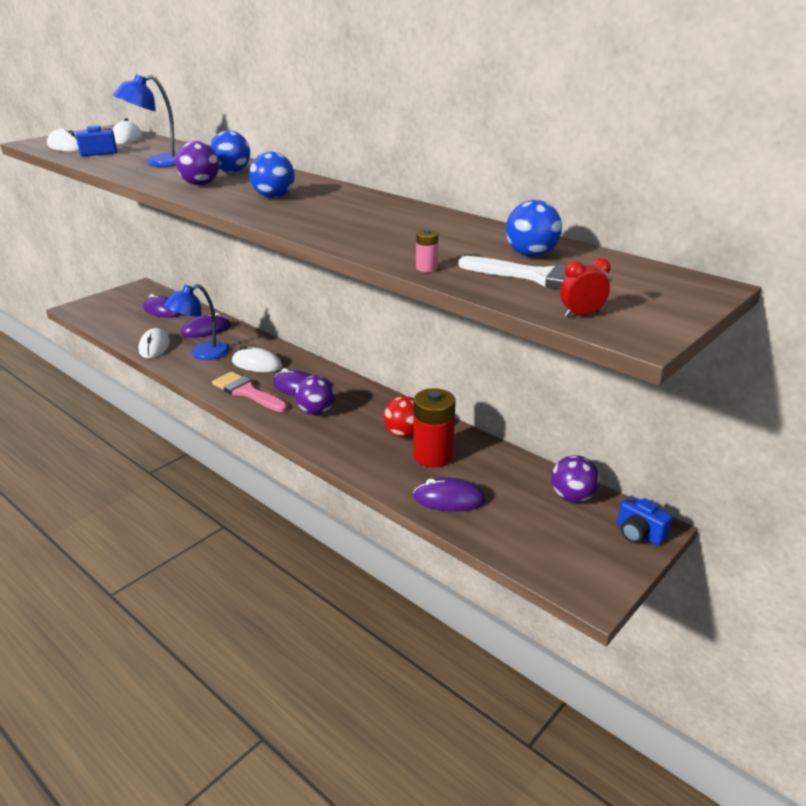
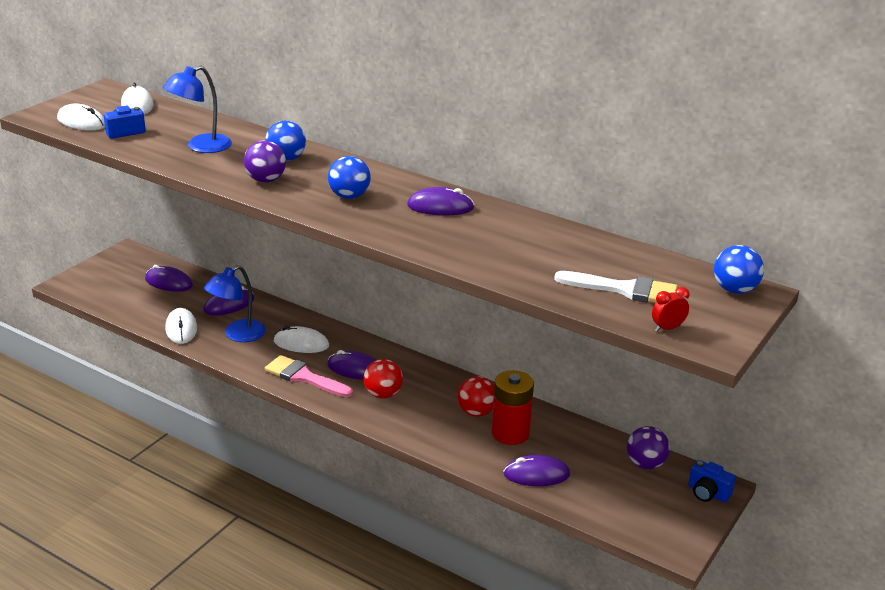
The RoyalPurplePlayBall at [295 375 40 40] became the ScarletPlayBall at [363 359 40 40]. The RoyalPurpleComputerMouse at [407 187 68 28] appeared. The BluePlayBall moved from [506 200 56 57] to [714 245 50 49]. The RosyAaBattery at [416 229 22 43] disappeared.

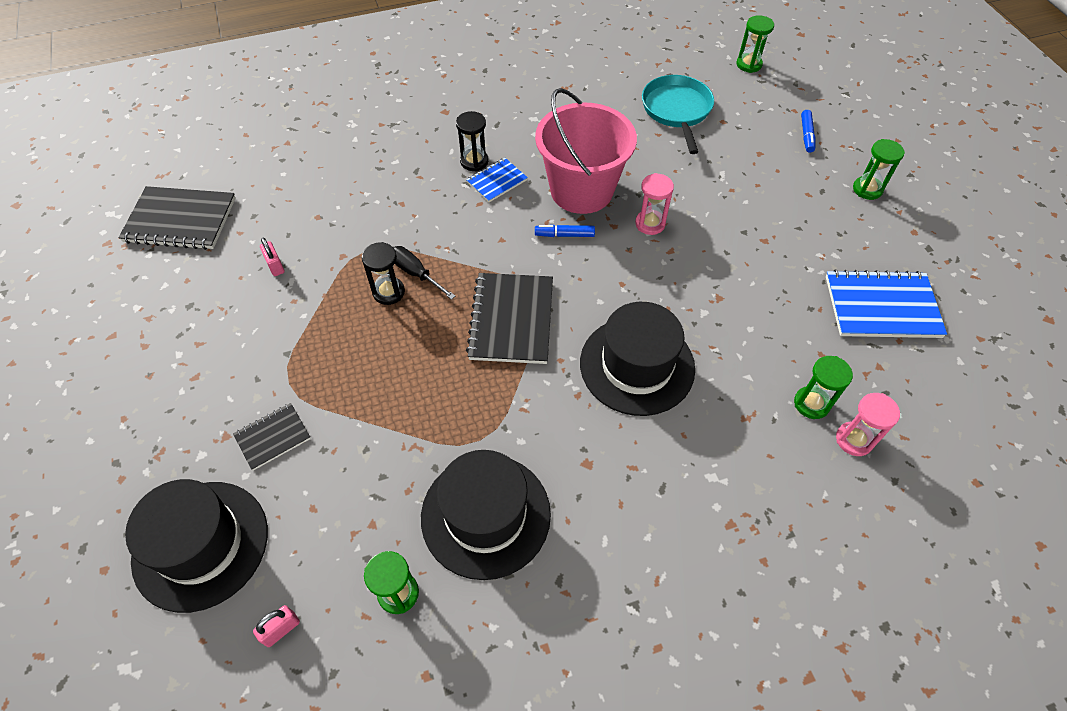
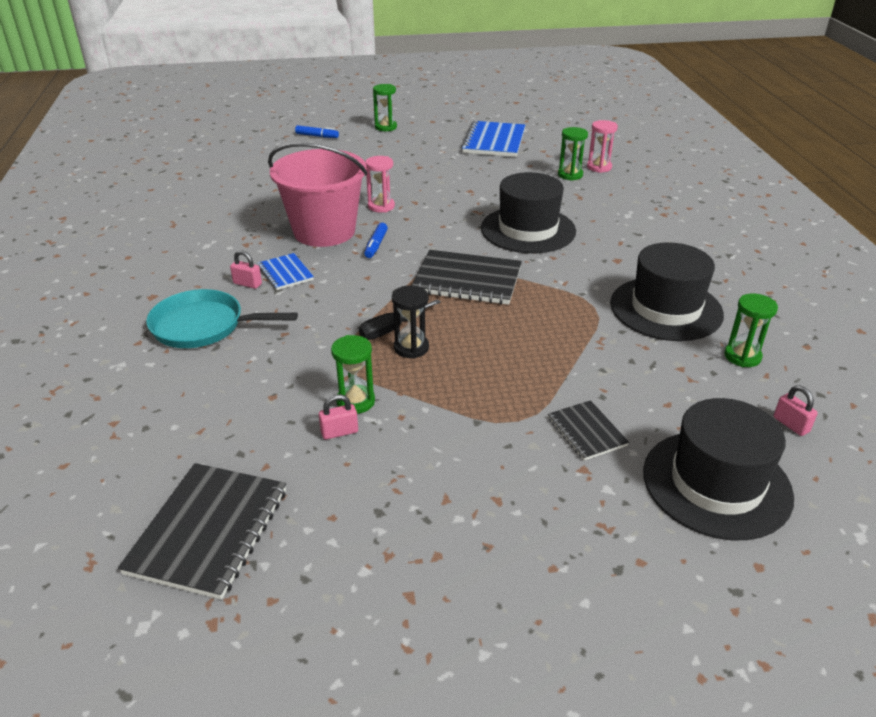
The TealFryingPan moved from [642 75 72 79] to [146 289 152 59]. The JetBlackSandglass at [456 111 32 61] was replaced by the RosyLock at [230 250 32 39]. The GreenSandglass moved from [736 15 38 58] to [331 335 44 79].

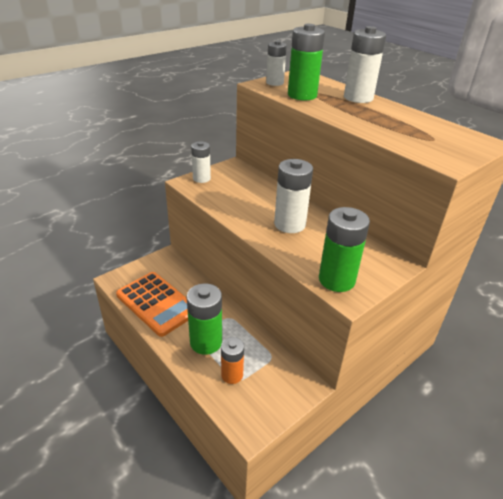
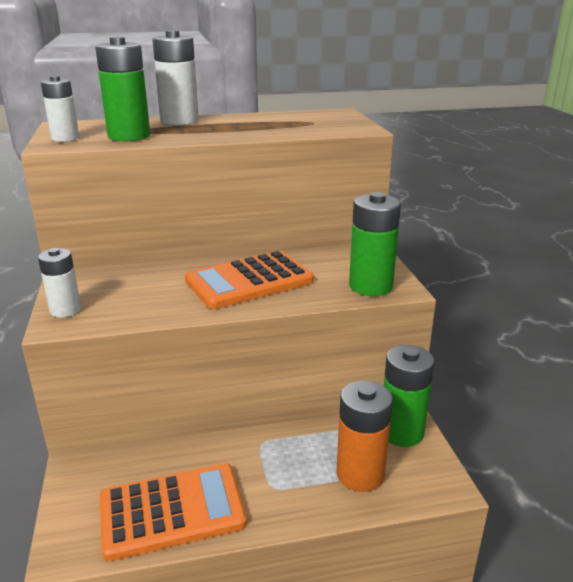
The PureWhiteAaBattery at [274 159 39 74] was replaced by the BrightOrangePocketCalculator at [185 251 129 58]. The BrightOrangeAaBattery at [221 337 23 47] changed to 1.56 times the size. The GreenAaBattery moved from [187 283 35 72] to [384 345 50 102].

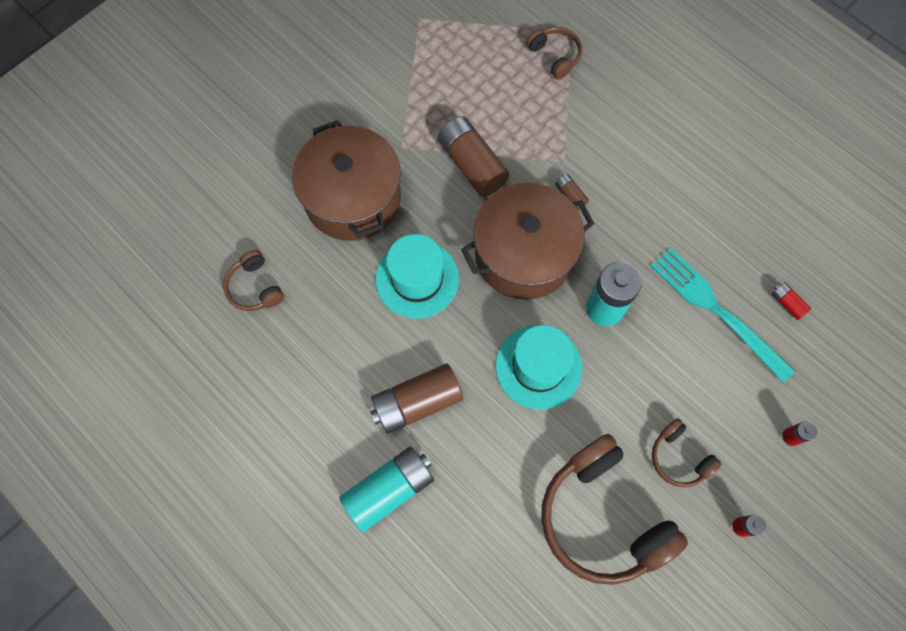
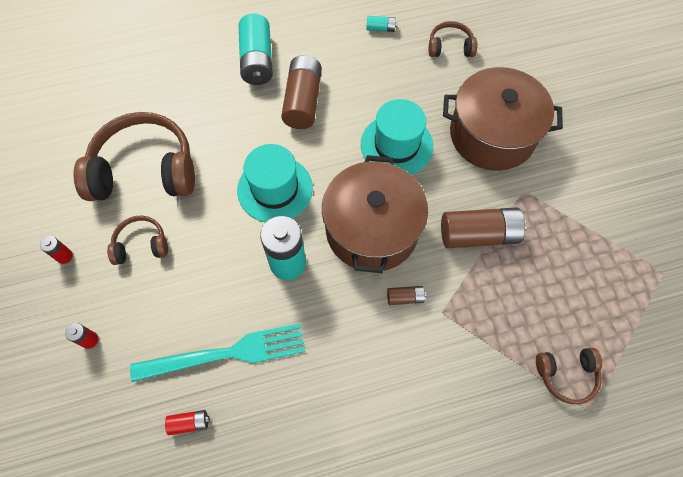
The TealAaBattery at [366 16 31 16] appeared.

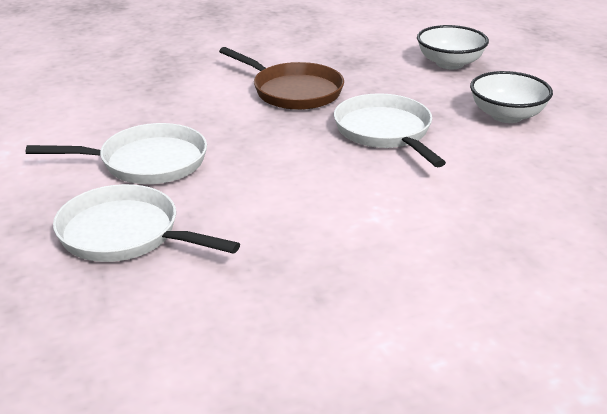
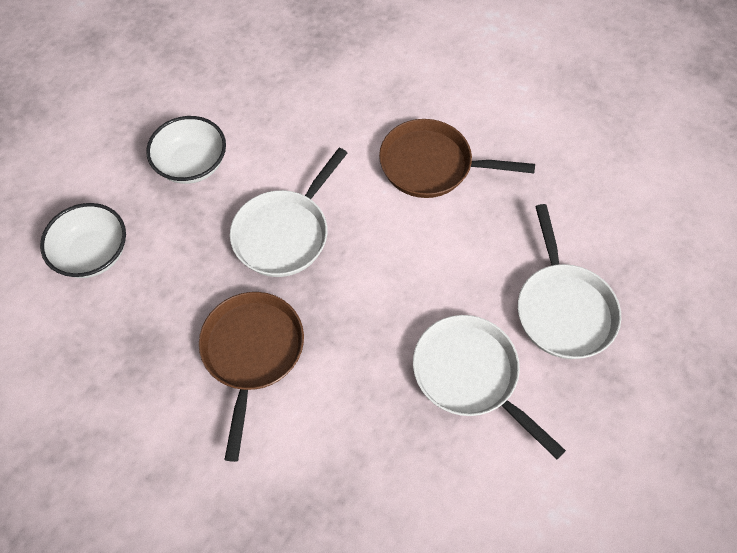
The DarkBrownFryingPan at [379 119 156 79] appeared.

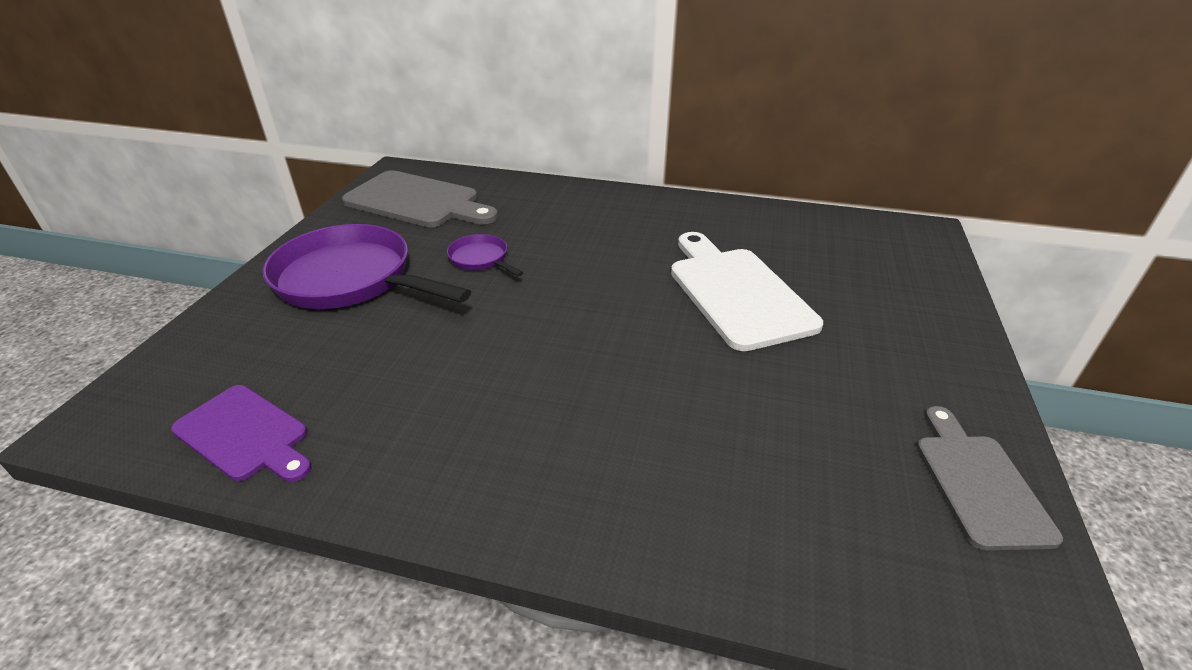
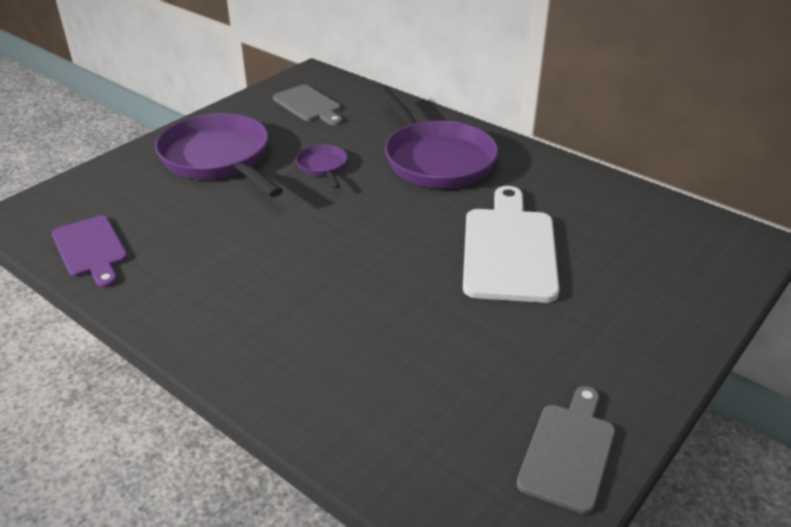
The GrayCuttingBoard at [342 170 156 57] changed to 0.63 times the size. The RoyalPurpleFryingPan at [376 86 122 102] appeared.

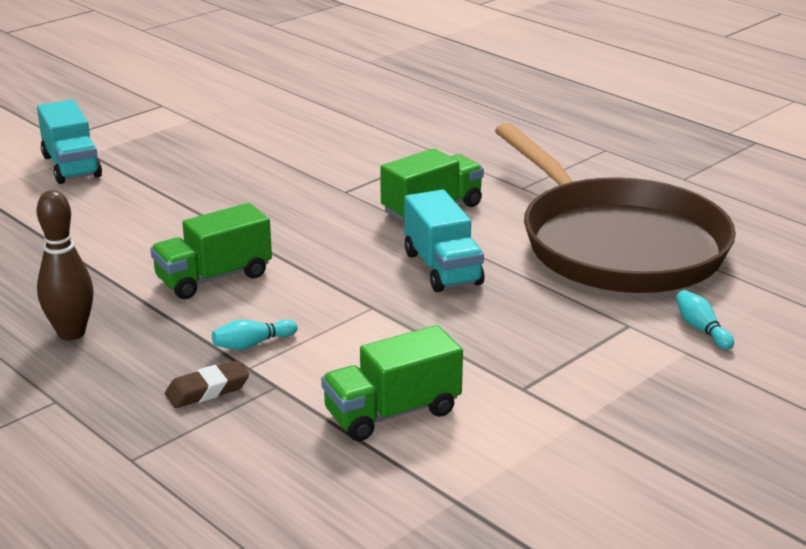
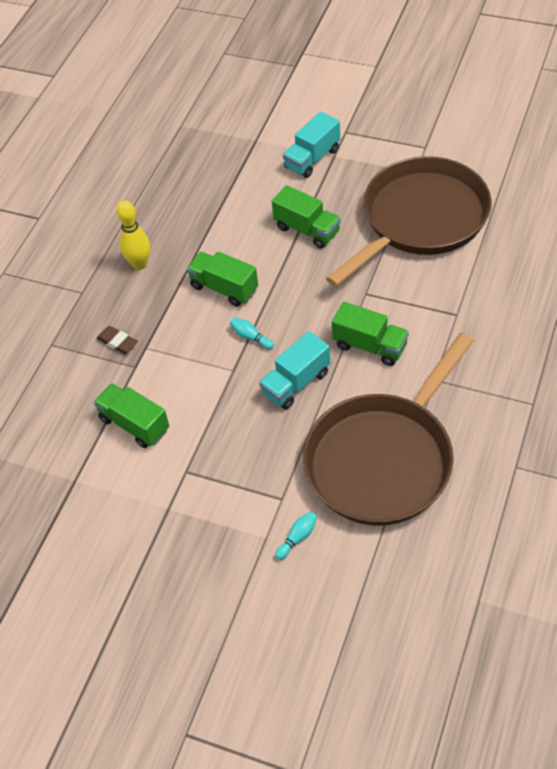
The DarkBrownSkittle at [37 190 57 150] became the YellowSkittle at [117 200 33 70]. The TealSkittle moved from [212 320 85 30] to [230 317 44 32]. The GreenLorry at [272 185 69 64] appeared. The DarkBrownFryingPan at [326 156 166 131] appeared.

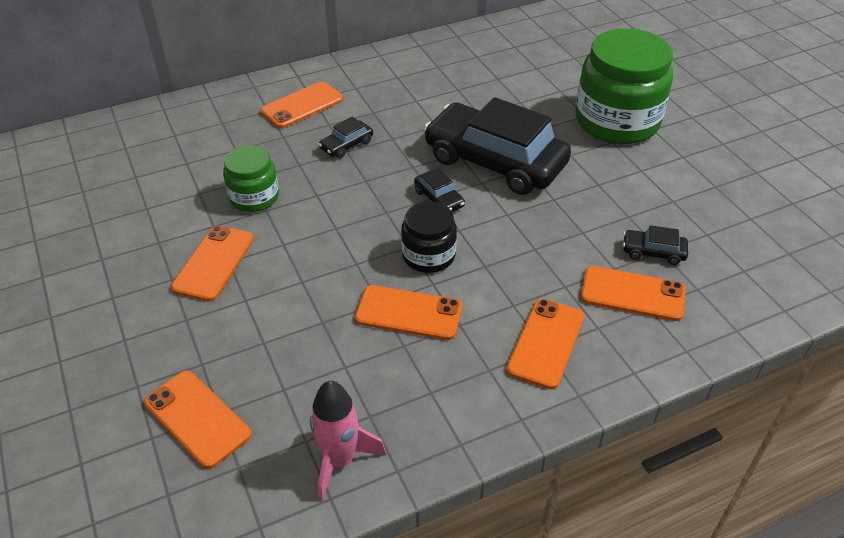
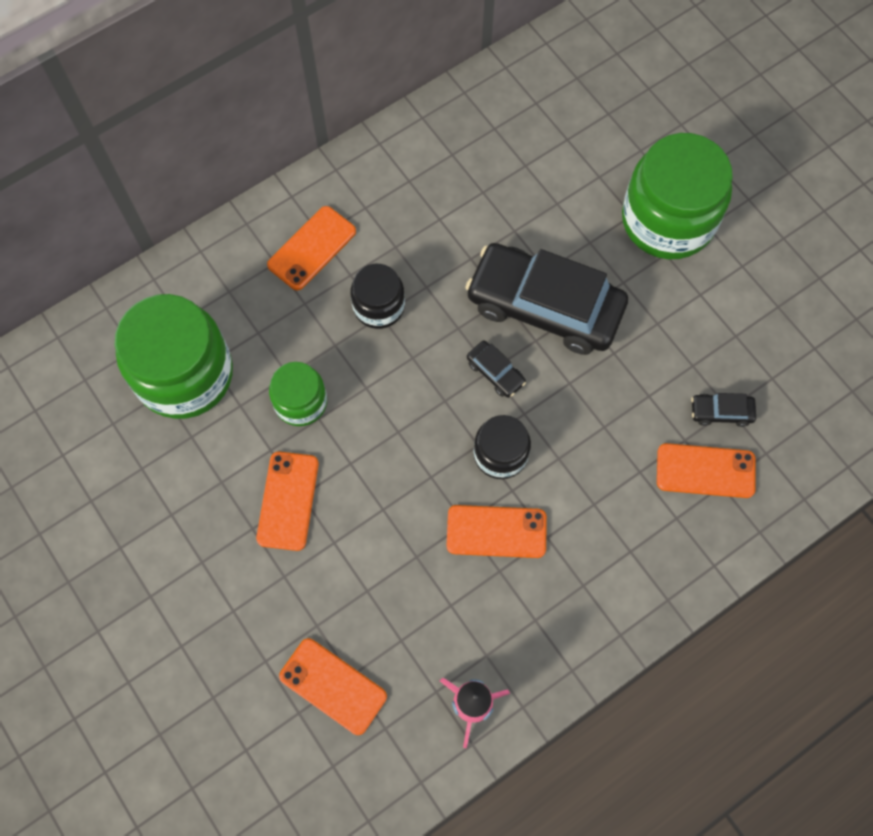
The GreenJamJar at [115 294 118 125] appeared. The JetBlackToyCar at [318 117 55 41] was replaced by the JetBlackJamJar at [351 264 54 65]. The BrightOrangeSmartphone at [506 299 78 90] disappeared.

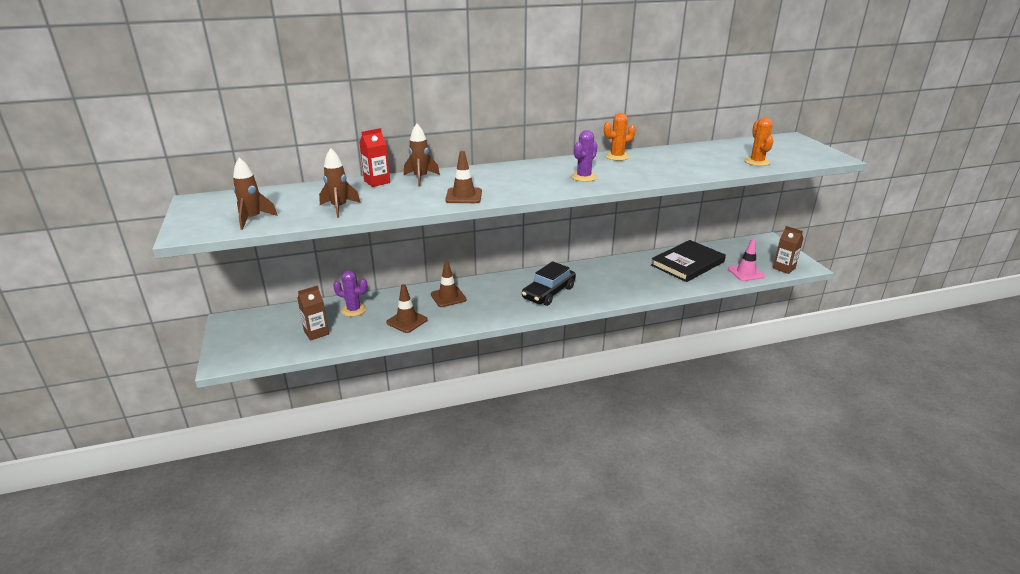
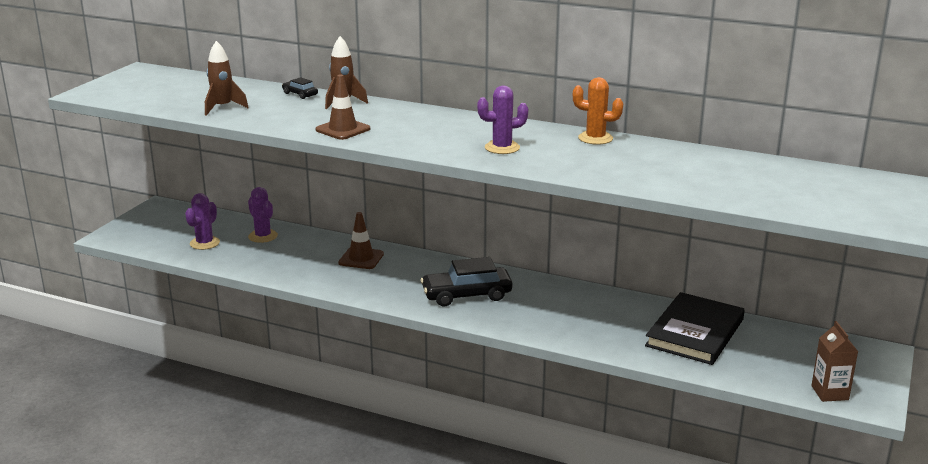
The DarkBrownMilkCarton at [297 285 32 56] was replaced by the RoyalPurplePricklyPlant at [185 193 35 57]. The ScarletMilkCarton at [359 128 31 59] was replaced by the JetBlackToyCar at [282 77 36 22]. The JetBlackHardback at [651 240 75 42] turned 60 degrees counterclockwise. The DarkBrownToyRocket at [233 158 45 72] disappeared. The DarkBrownTrafficCone at [386 284 42 49] disappeared. The RosyTrafficCone at [728 239 37 42] disappeared. The BrightOrangePricklyPlant at [745 117 29 49] disappeared.

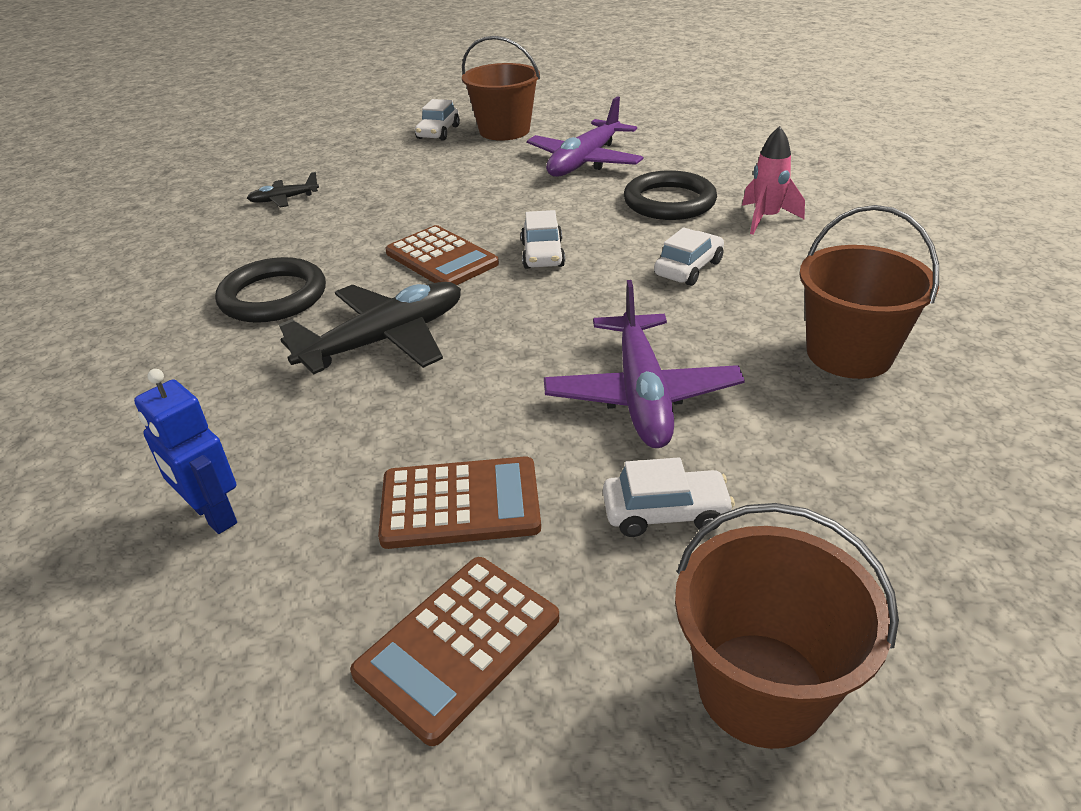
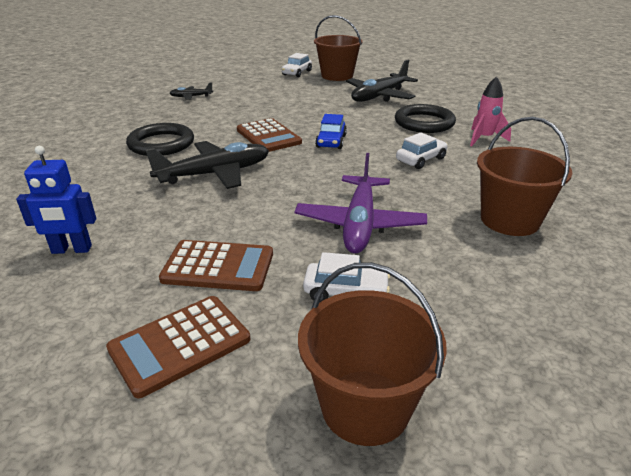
The BlueRobotFigure at [134 369 103 165] turned 60 degrees counterclockwise. The PureWhiteToyCar at [521 210 44 59] became the BlueToyCar at [315 114 32 35]. The RoyalPurplePlane at [527 96 117 81] became the JetBlackPlane at [346 60 72 42].

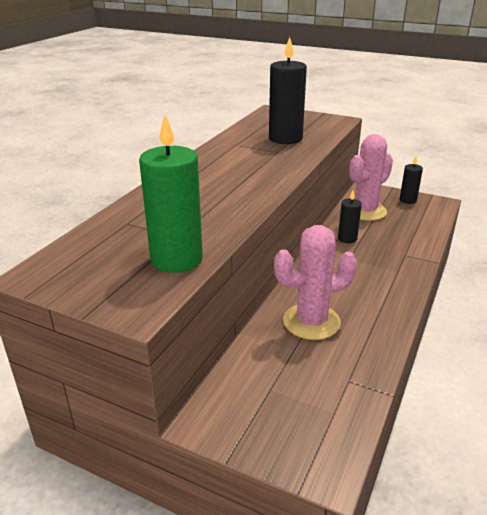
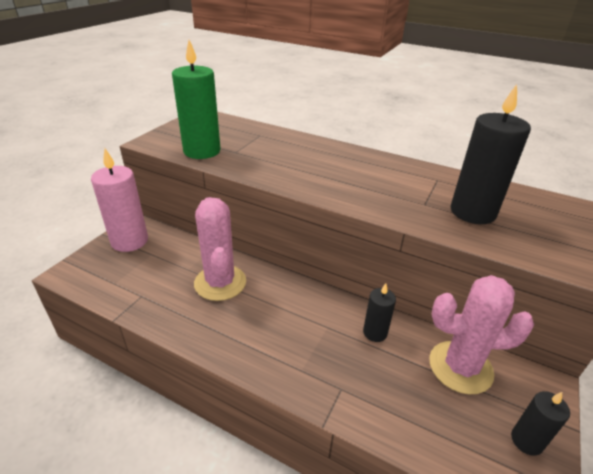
The RosyWaxCandle at [91 149 57 103] appeared. The RosyPricklyPlant at [349 134 44 87] turned 45 degrees counterclockwise.

